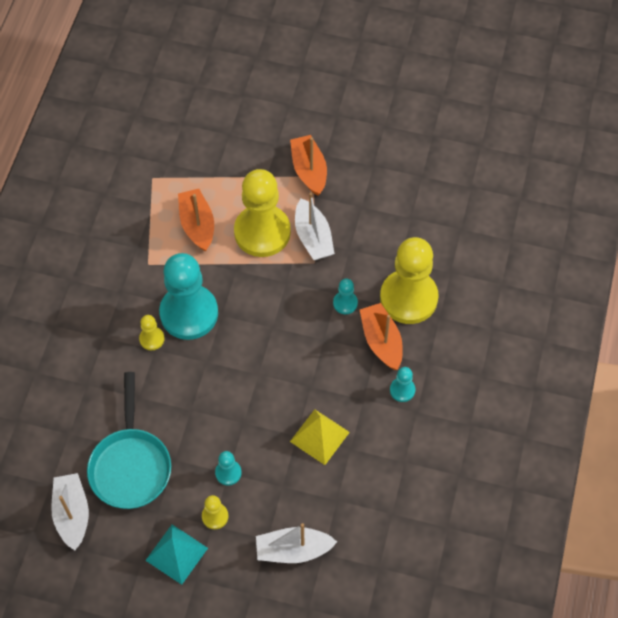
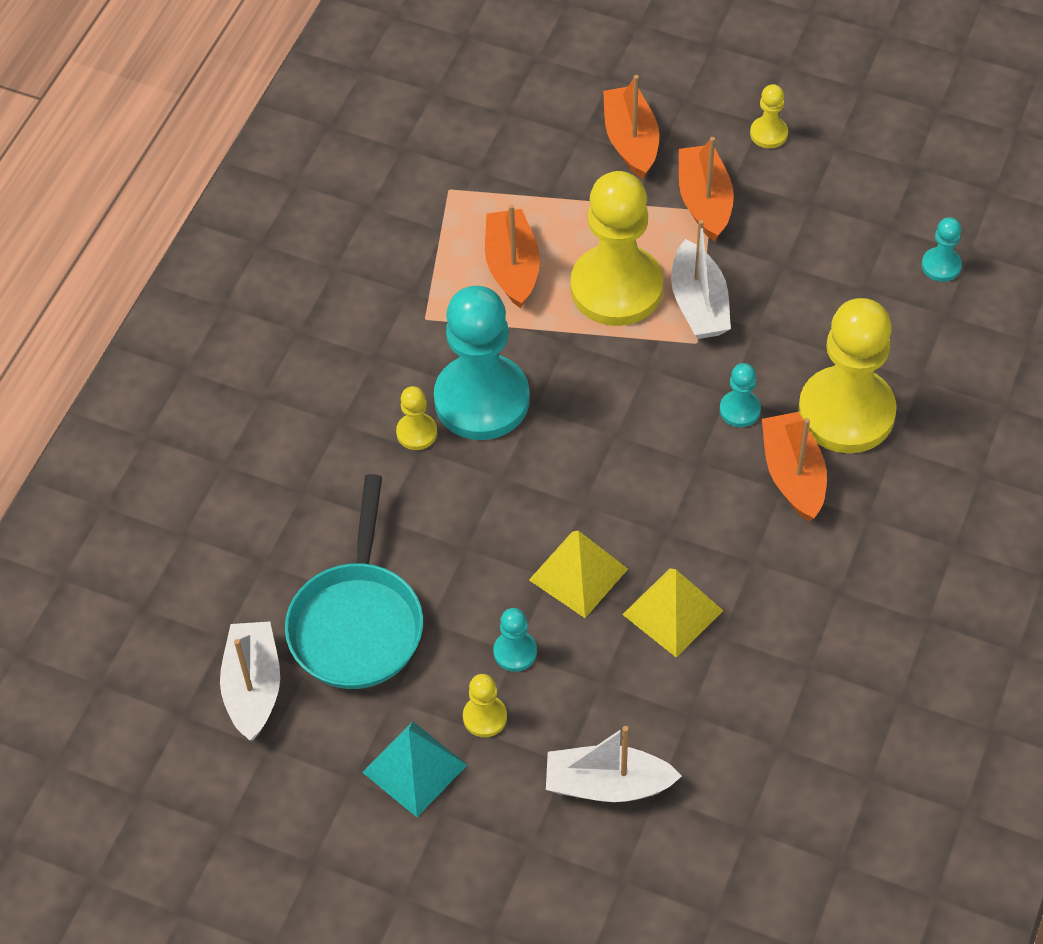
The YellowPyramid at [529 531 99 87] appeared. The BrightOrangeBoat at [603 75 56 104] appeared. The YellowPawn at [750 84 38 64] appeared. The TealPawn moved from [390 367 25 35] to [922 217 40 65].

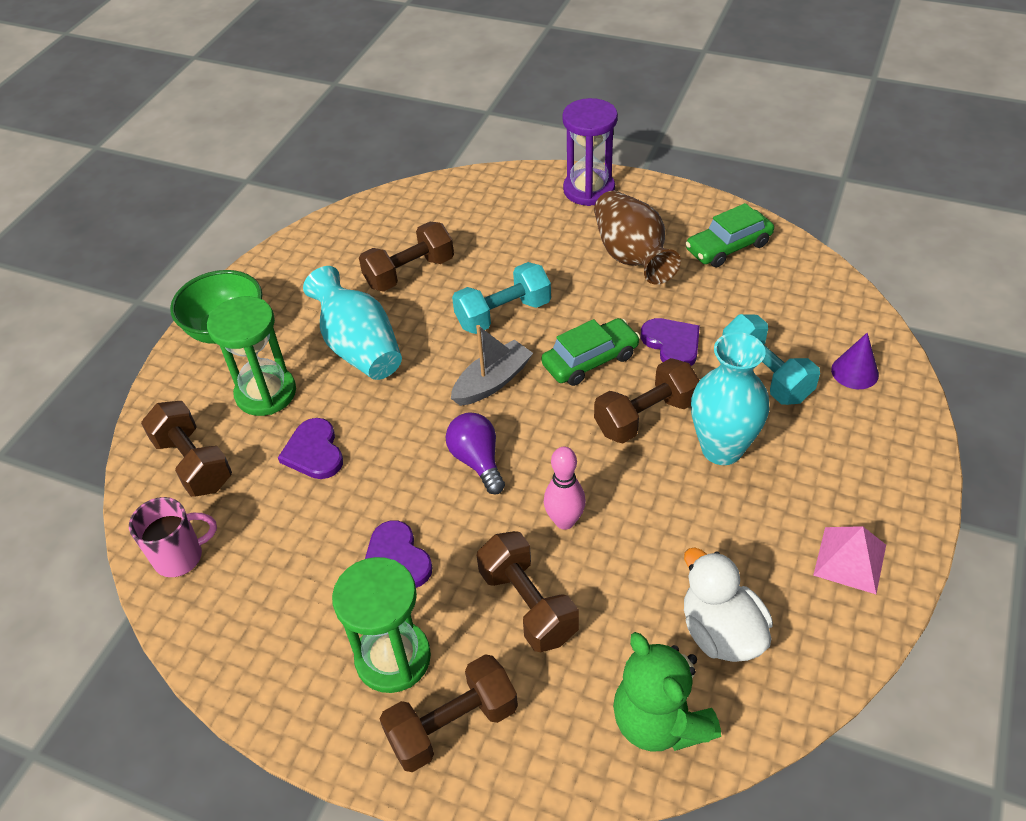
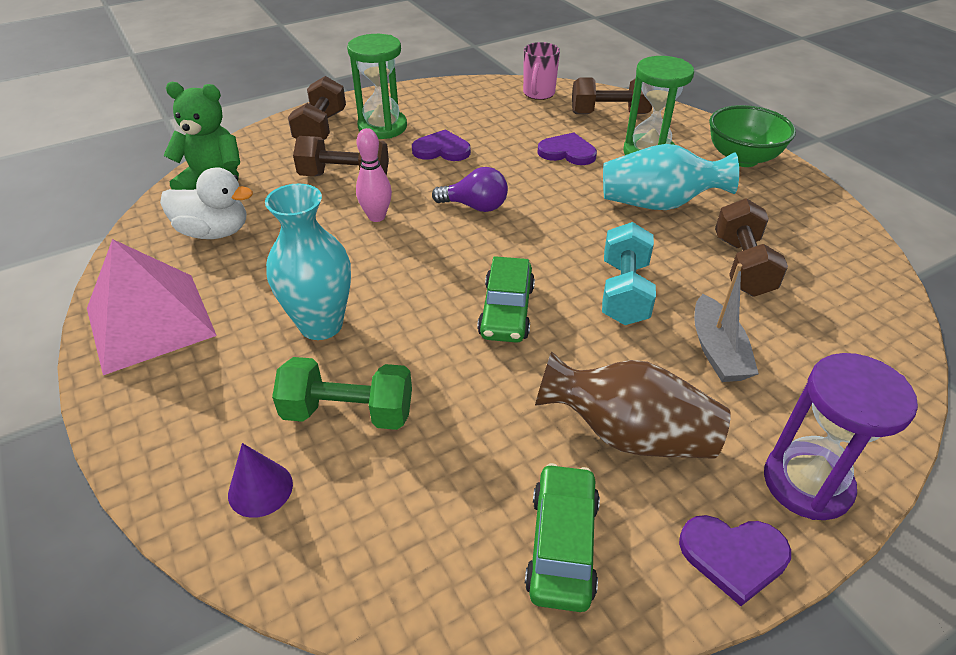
The RosyPyramid at [813 526 73 68] changed to 1.81 times the size. The TealDumbbell at [722 314 98 91] became the GreenDumbbell at [272 357 140 73]. The RoyalPurpleHeartShape moved from [641 318 59 48] to [679 515 112 91]. The GrayBoat moved from [451 325 82 81] to [694 263 65 119]. The DarkBrownDumbbell at [594 358 106 85] disappeared.

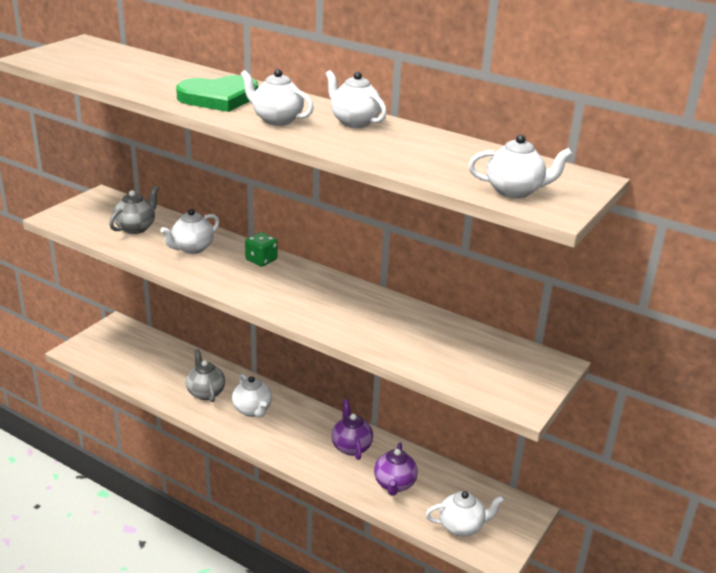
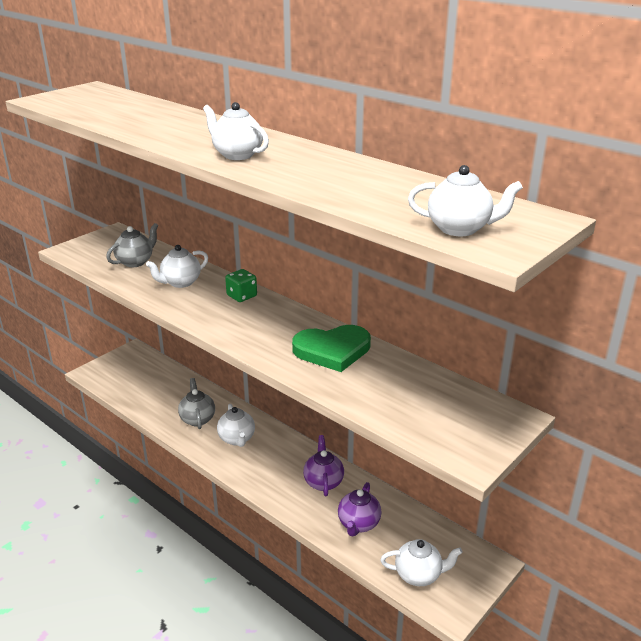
The GreenHeartShape moved from [176 75 82 37] to [292 325 79 47]. The PureWhiteTeaPot at [326 70 61 58] disappeared.

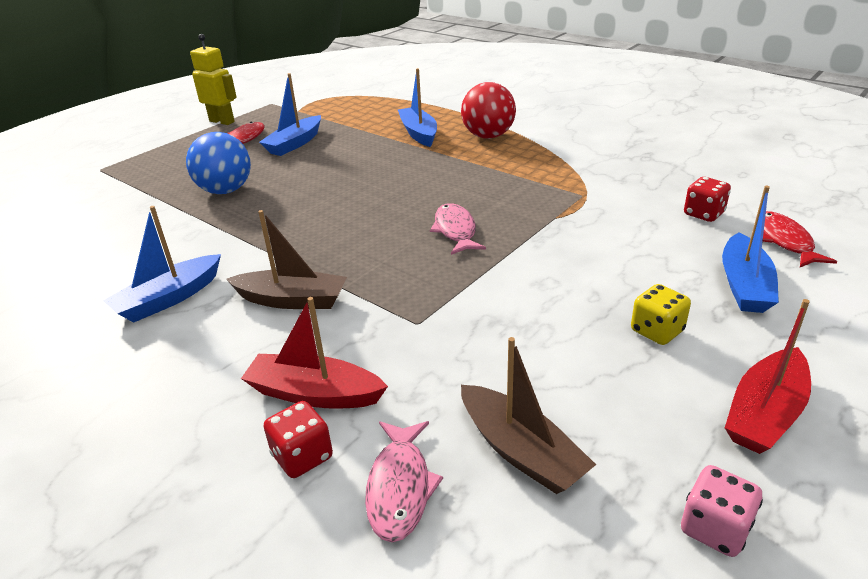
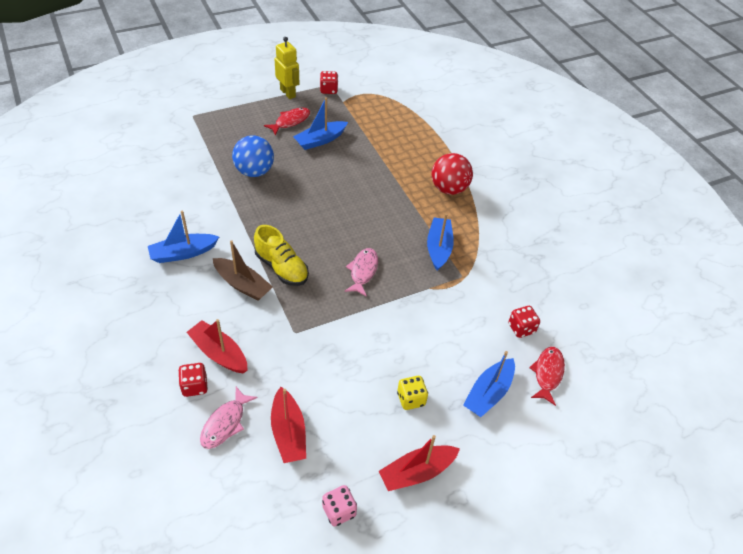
The YellowSneaker at [254 225 55 61] appeared. The DarkBrownBoat at [461 337 135 157] became the ScarletBoat at [271 387 35 76]. The ScarletGameDie at [320 71 18 23] appeared. The BlueBoat moved from [398 68 39 79] to [427 213 27 58].

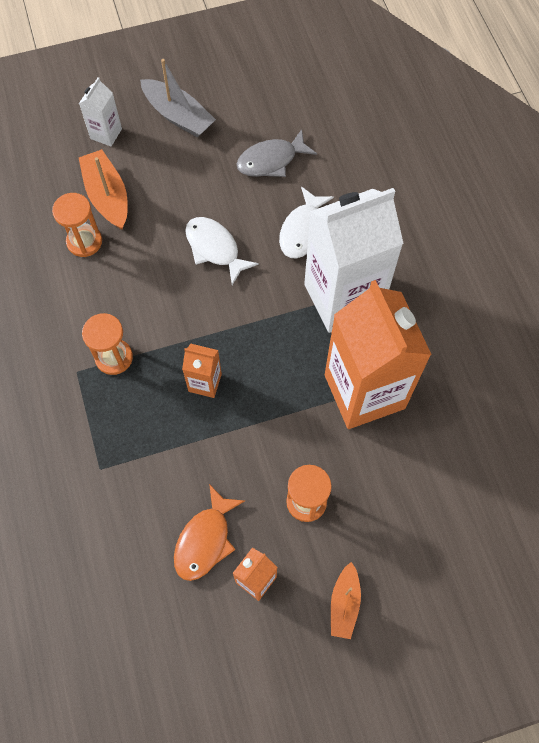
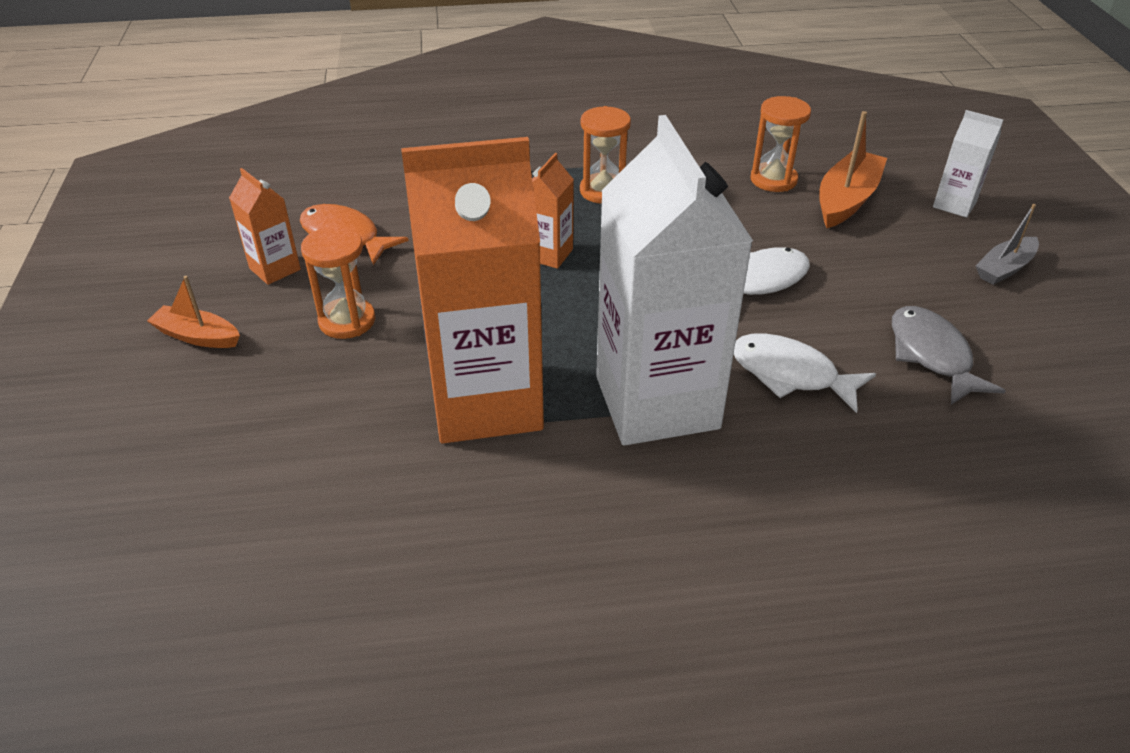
The BrightOrangeBoat at [79 149 49 80] turned 45 degrees counterclockwise. The GrayBoat at [140 59 76 79] changed to 0.64 times the size.

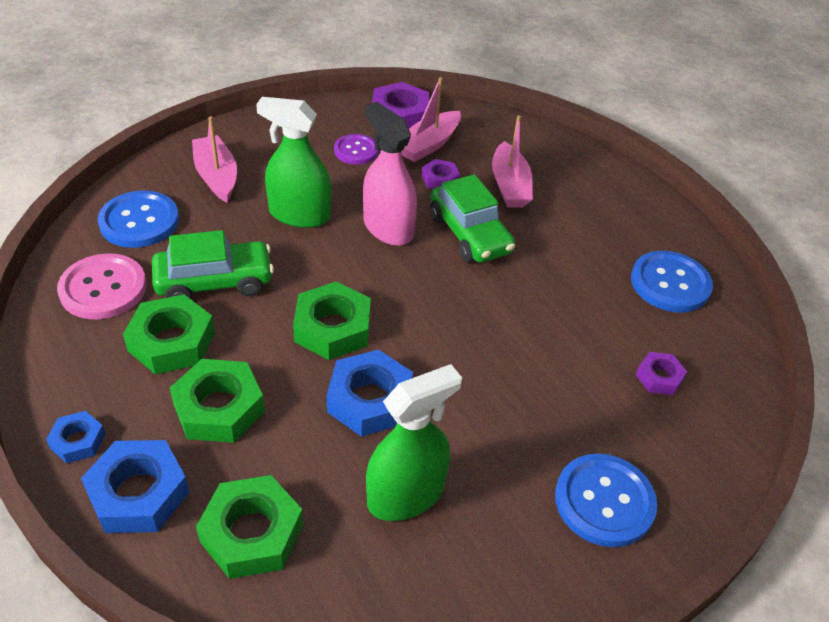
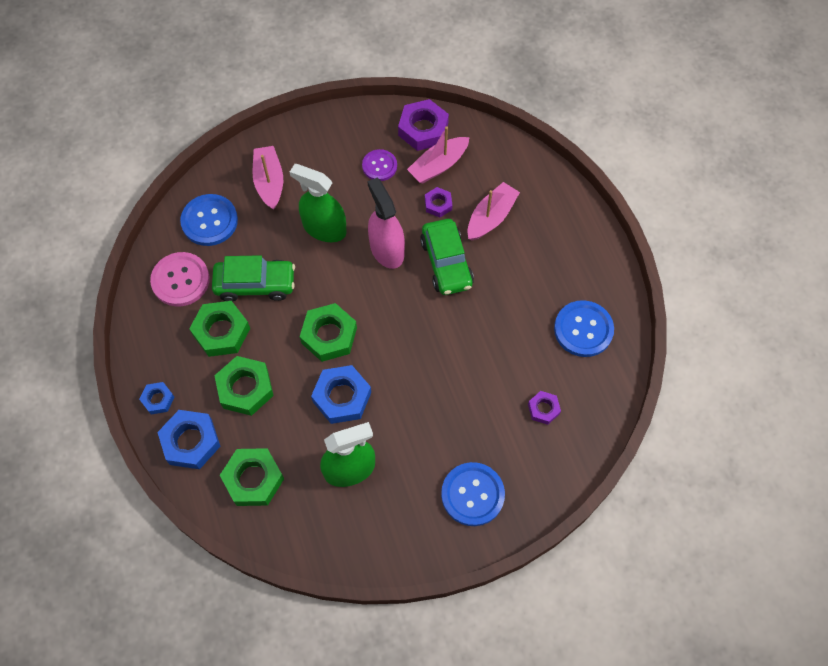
The RosyBoat at [492 115 41 93] turned 150 degrees counterclockwise.

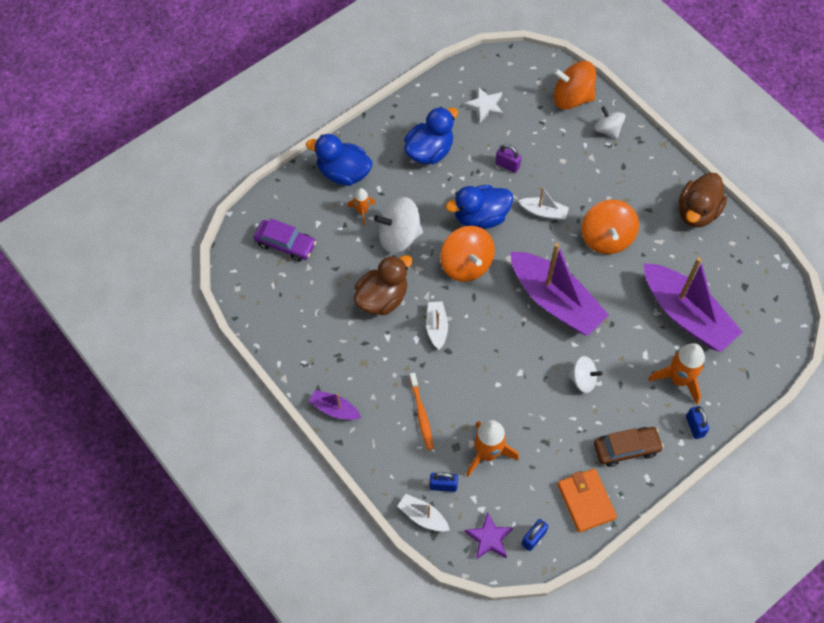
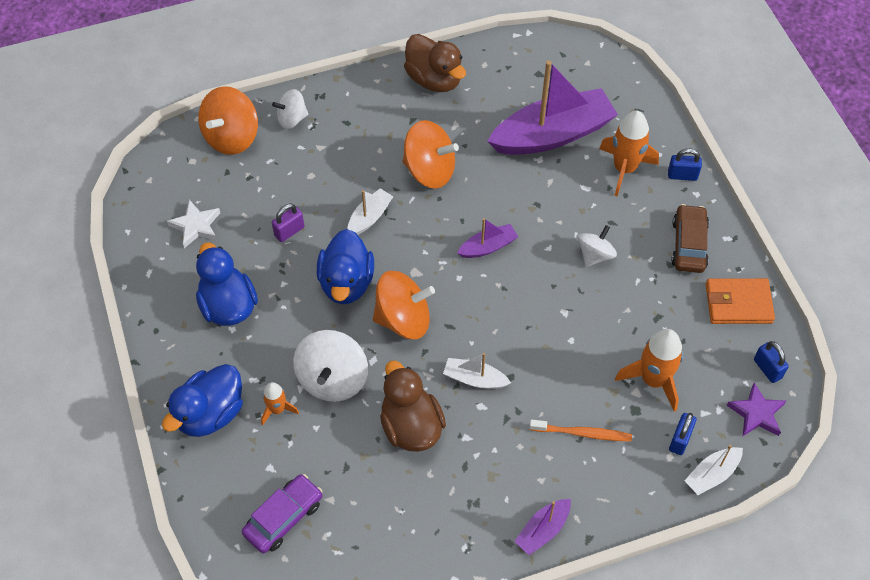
The RoyalPurpleBoat at [510 243 99 93] changed to 0.45 times the size.

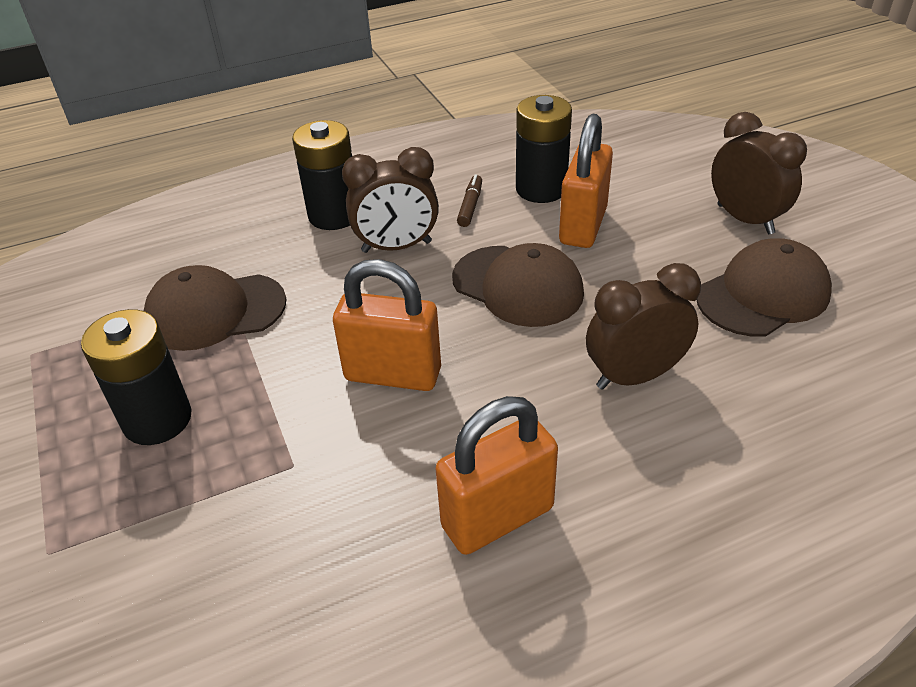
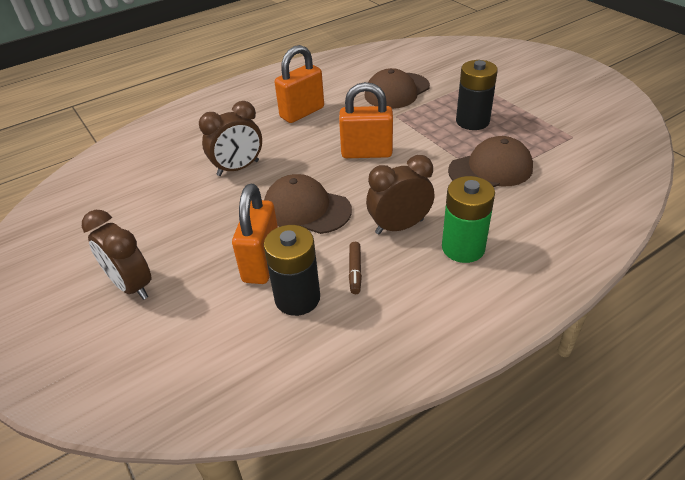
The DarkBrownPeakedCap moved from [697 238 135 99] to [364 68 66 41]. The JetBlackAaBattery at [292 120 60 110] became the GreenAaBattery at [442 176 53 87].

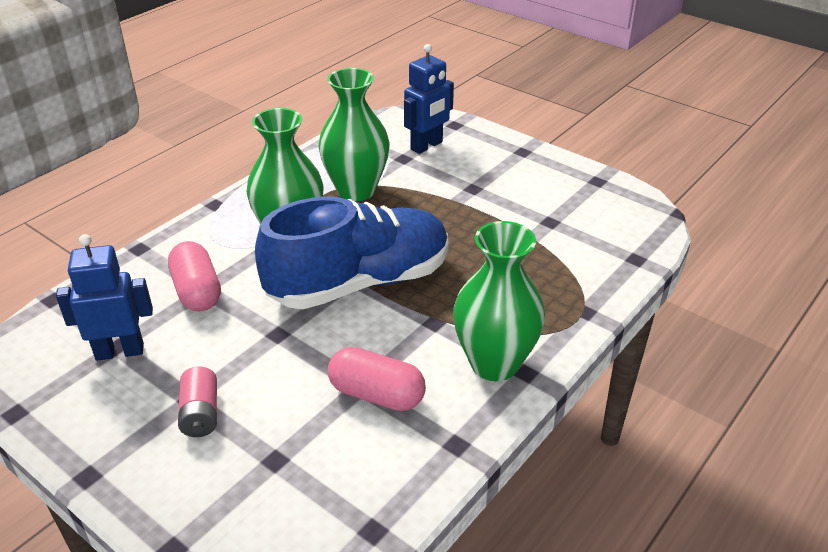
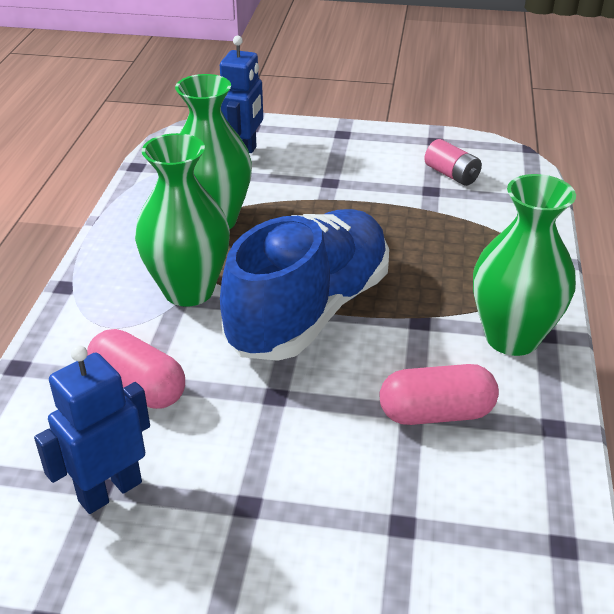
The RosyAaBattery moved from [178 366 39 71] to [424 139 58 47].

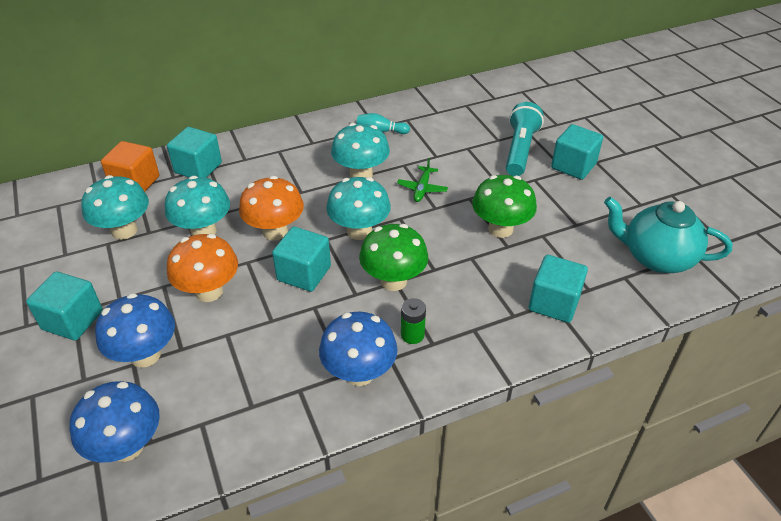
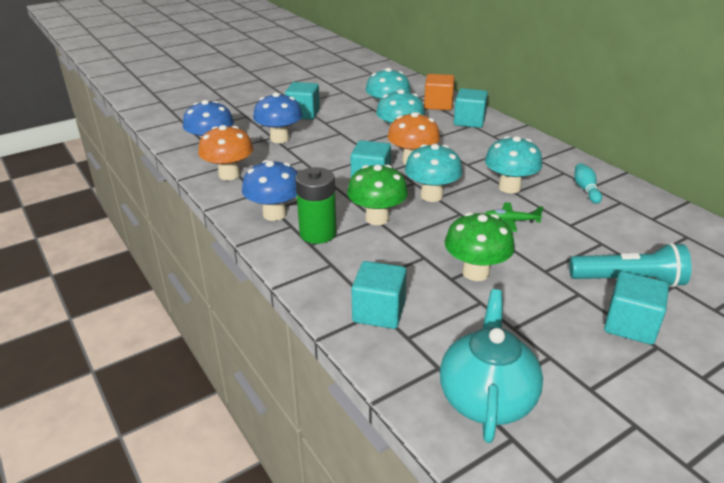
The BrightOrangeToadstool moved from [167 234 71 68] to [198 125 55 55]. The GreenAaBattery at [401 298 25 46] changed to 1.81 times the size.

